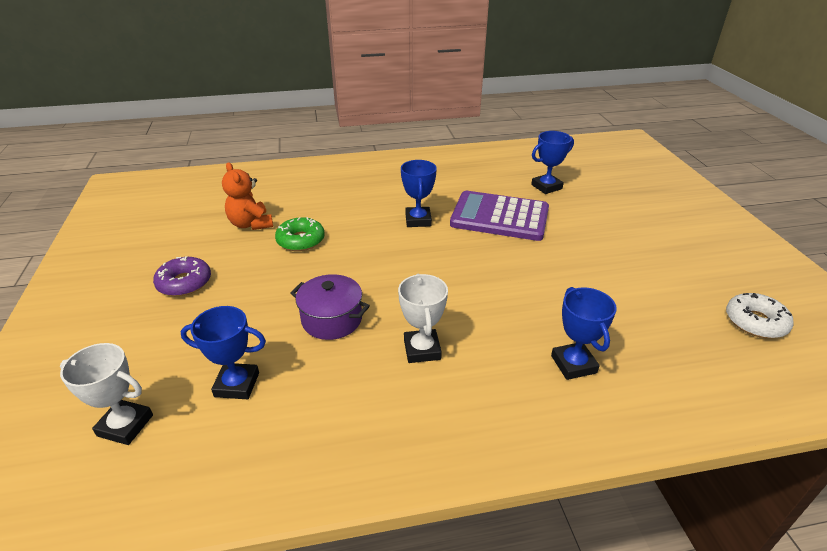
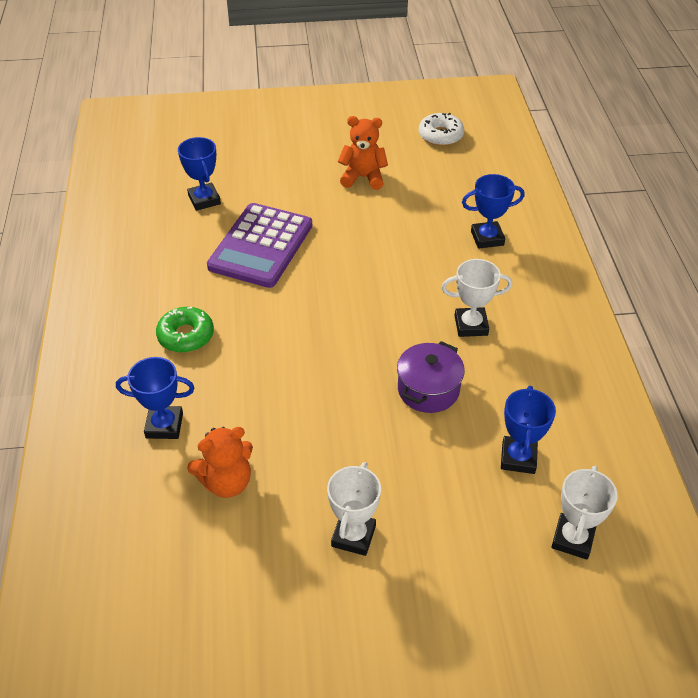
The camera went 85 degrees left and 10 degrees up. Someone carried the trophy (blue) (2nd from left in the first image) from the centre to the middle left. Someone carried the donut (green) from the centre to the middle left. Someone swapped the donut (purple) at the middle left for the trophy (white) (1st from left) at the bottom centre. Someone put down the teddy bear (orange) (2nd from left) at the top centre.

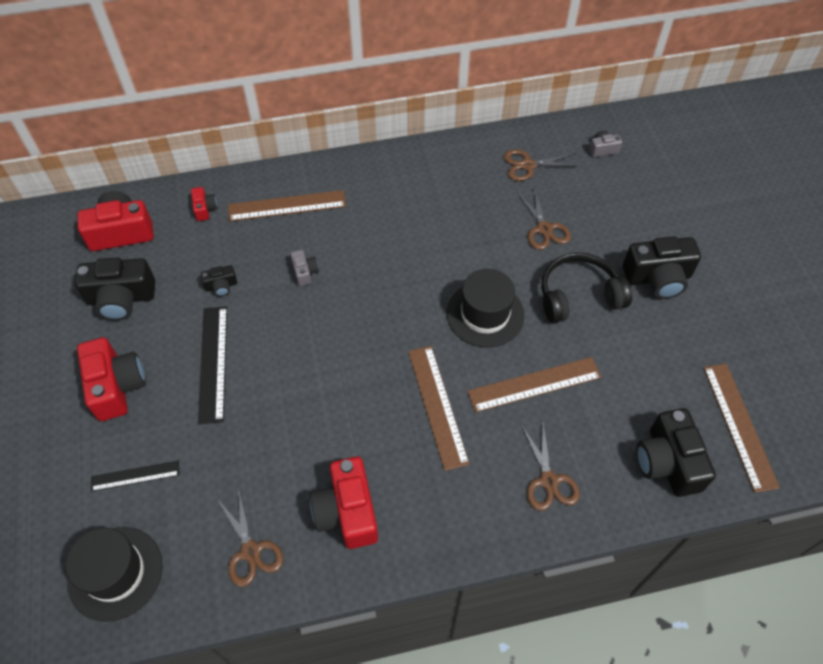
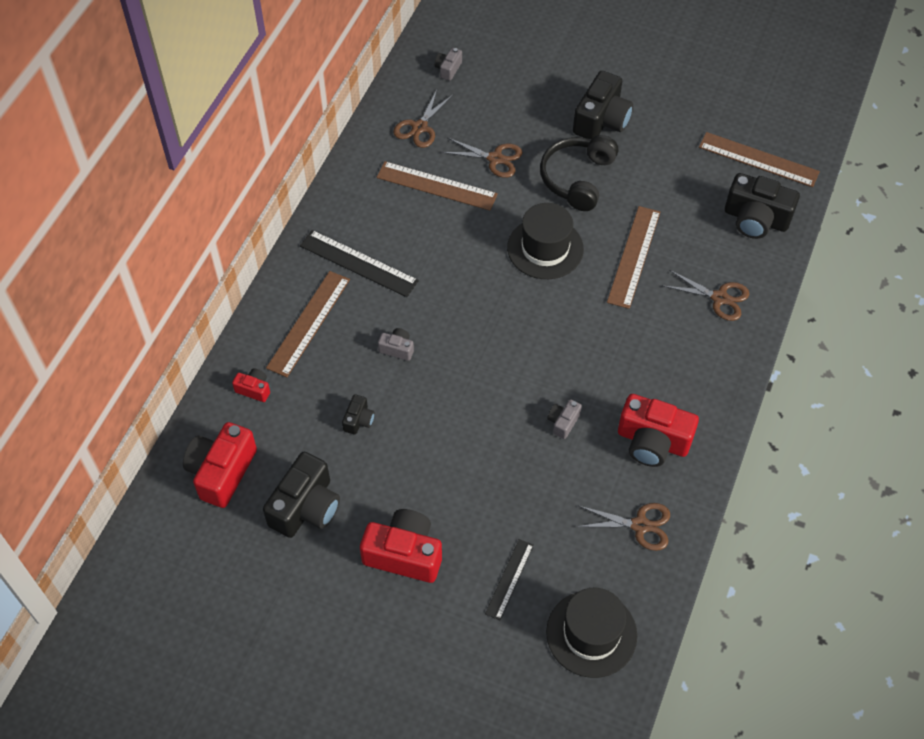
The camera went 55 degrees left and 0 degrees up. Someone carried the ruler (black) (2nd from left in the first image) from the middle left to the centre. Someone carried the ruler (brown) (2nd from left) from the centre to the top centre. Someone put down the camera (grey) (3rd from left) at the centre.

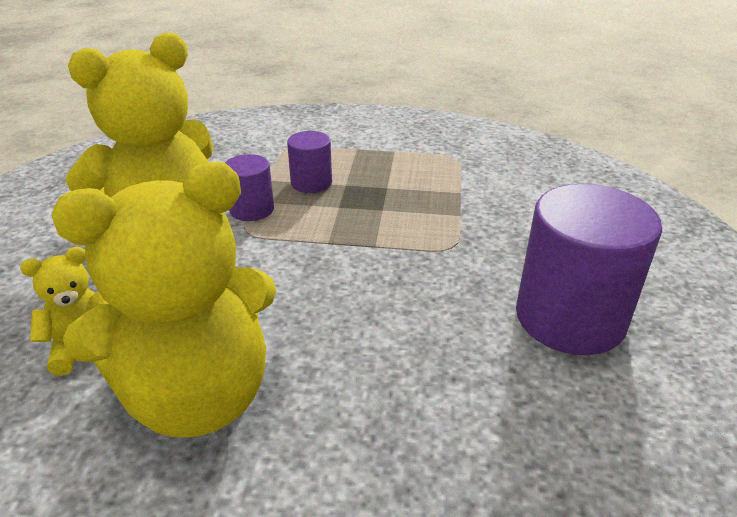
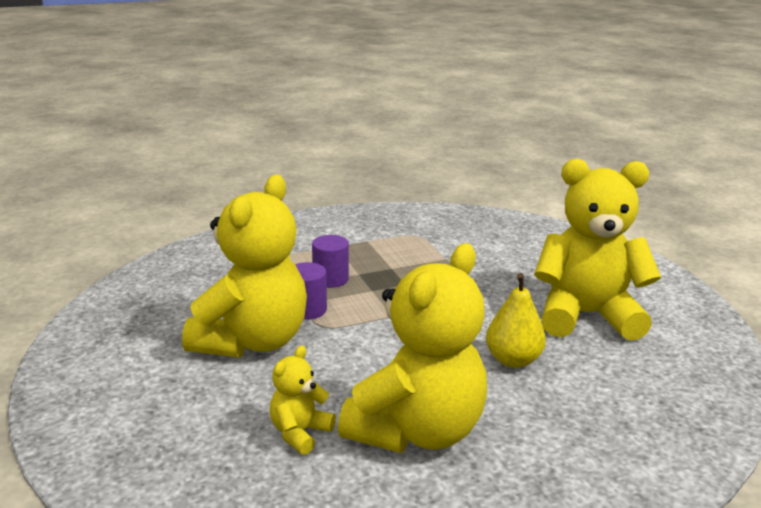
The camera went 30 degrees left and 10 degrees down. Someone put down the pear (yellow) at the middle right. Someone swapped the cylinder (purple) (3rd from left) at the middle right for the teddy bear (yellow) (4th from left) at the middle right.

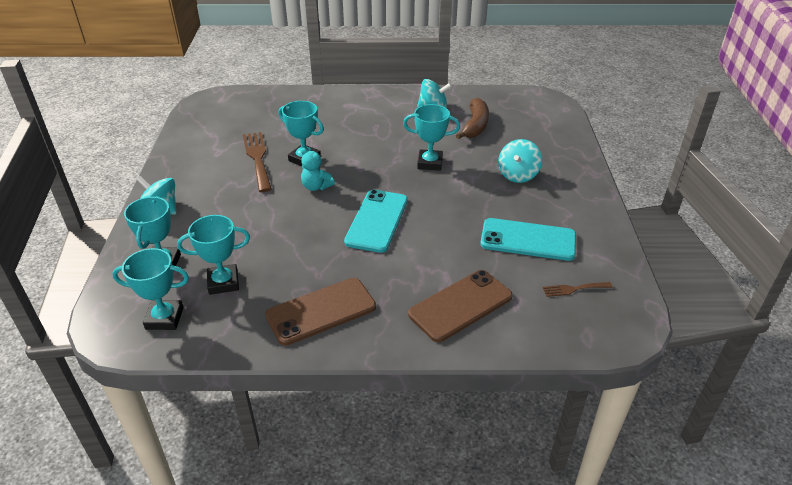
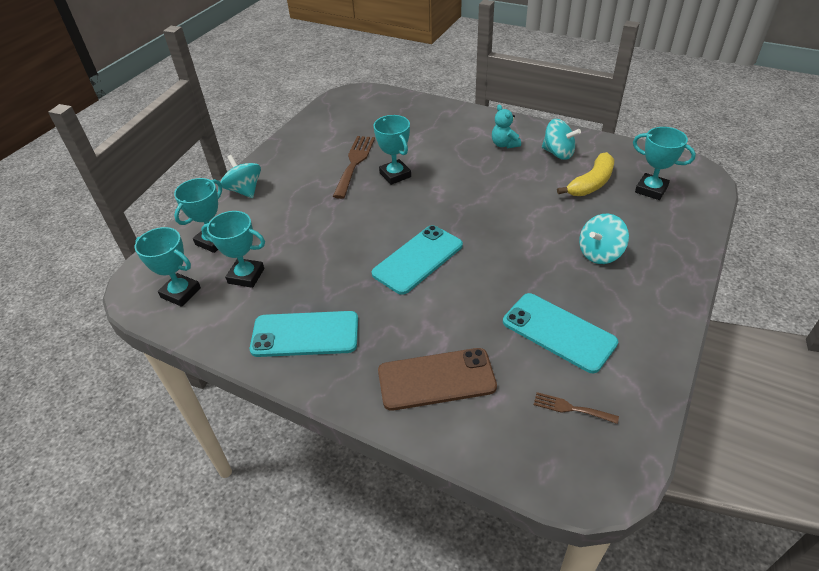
The camera went 30 degrees right and 5 degrees up. Someone repainted the phone (brown) (1st from left) at the centre, which became the phone (turquoise) (1st from left) at the centre. Someone carried the teddy bear (turquoise) from the centre to the top centre. Someone repainted the banana (brown) at the top centre, which became the banana (yellow) at the top right. Someone carried the trophy (turquoise) (5th from left) from the top centre to the top right.

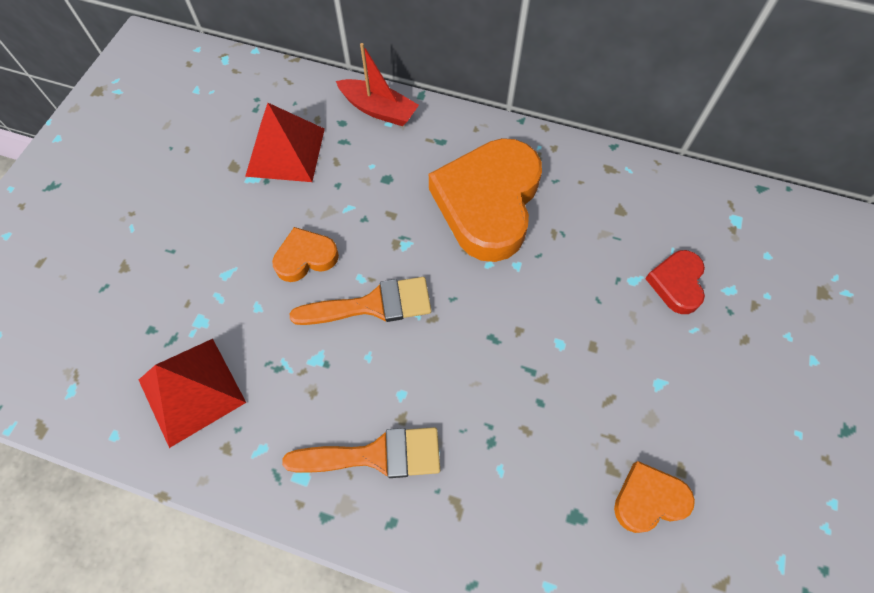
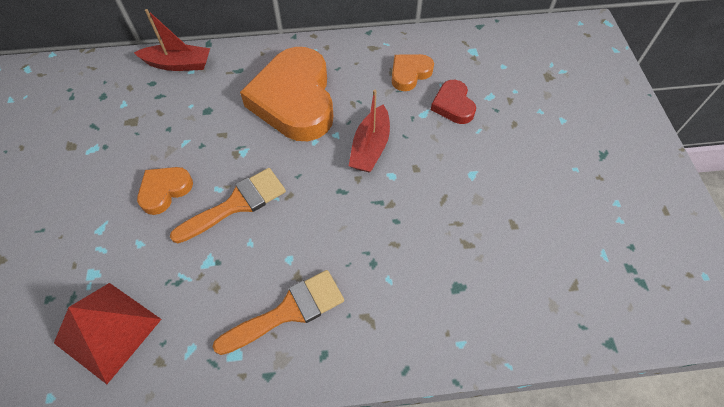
The camera went 25 degrees left and 5 degrees down. Someone put down the boat (red) (2nd from left) at the top centre. Someone carried the heart (orange) (3rd from left) from the bottom right to the top centre. Someone took away the pyramid (red) (2nd from left) at the top left.

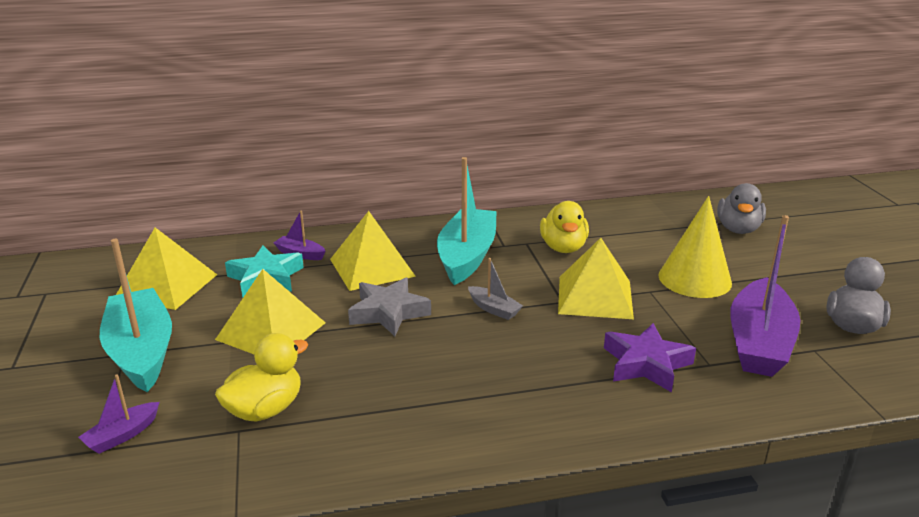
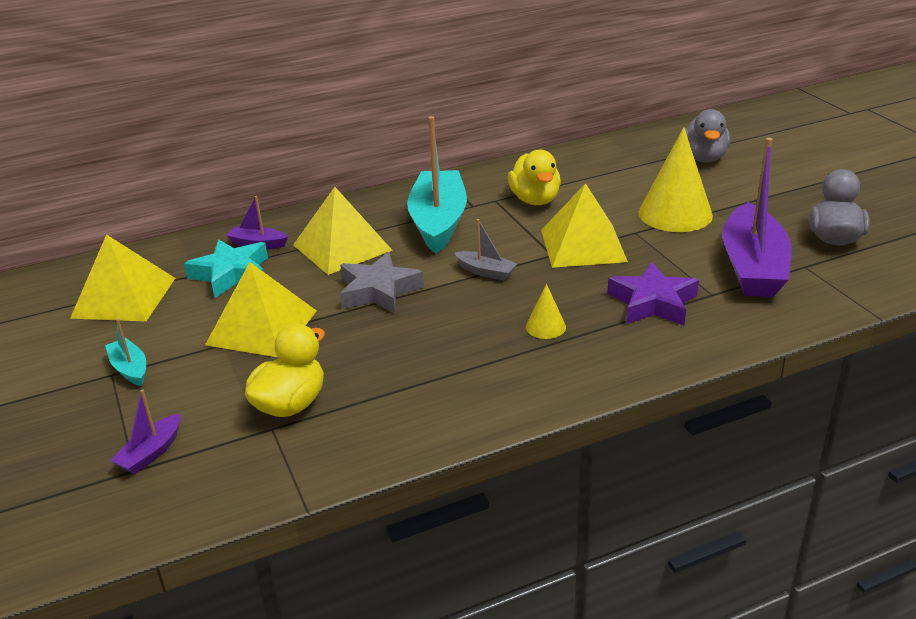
The camera went 10 degrees left and 5 degrees up. Someone scaled the boat (turquoise) (1st from left) at the middle left by 0.45. Someone put down the cone (yellow) (1st from left) at the centre.

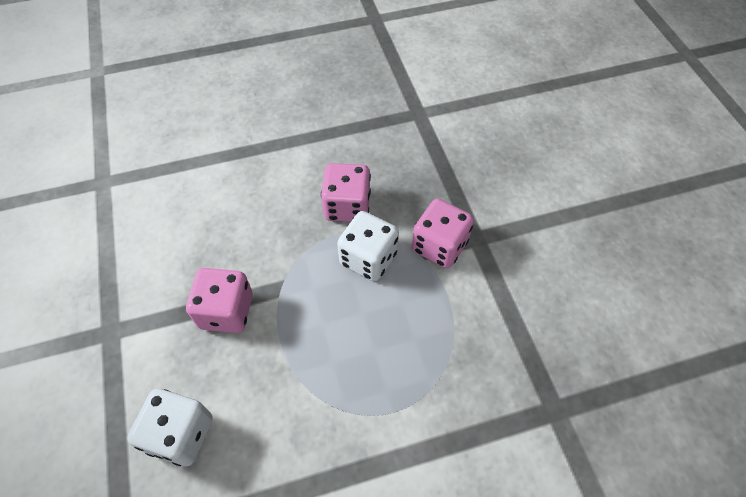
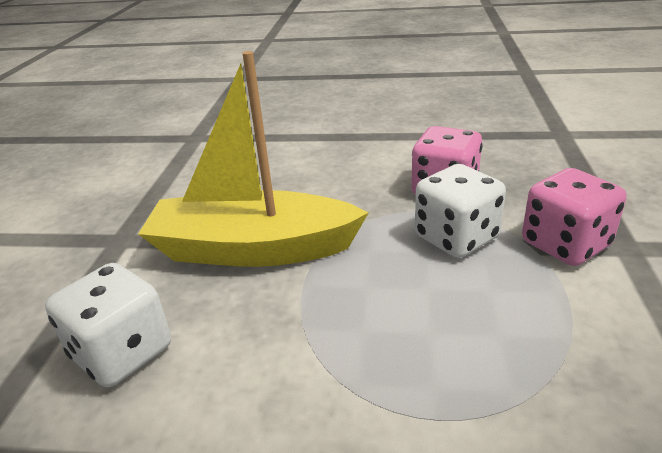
The camera went 25 degrees right and 25 degrees down. Someone swapped the dice (pink) (1st from left) at the middle left for the boat (yellow) at the centre.

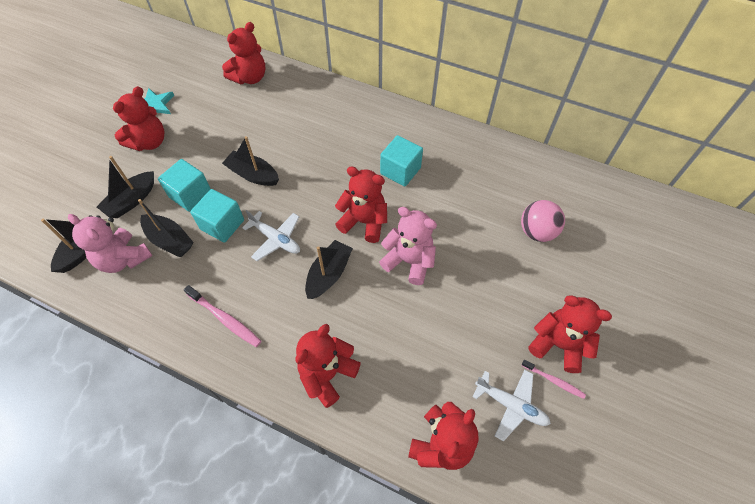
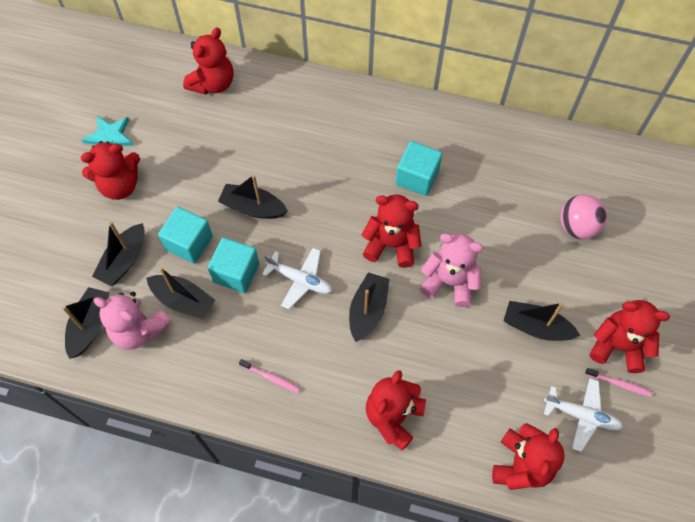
The camera went 10 degrees left and 5 degrees up. Someone rotated the teddy bear (red) (1st from left) at the top left by 45 degrees clockwise. Someone scaled the toothbrush (pink) (1st from left) at the middle left by 0.64. Someone put down the boat (black) (6th from left) at the middle right.

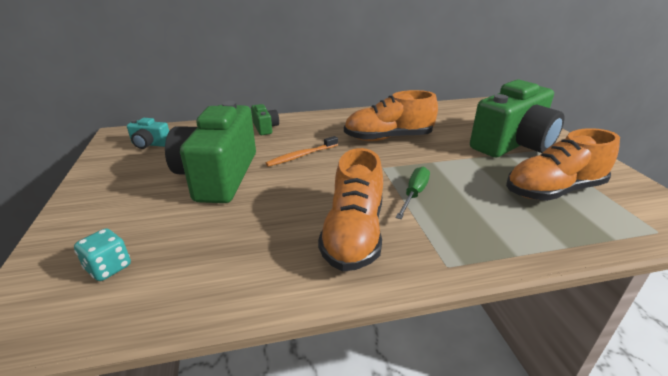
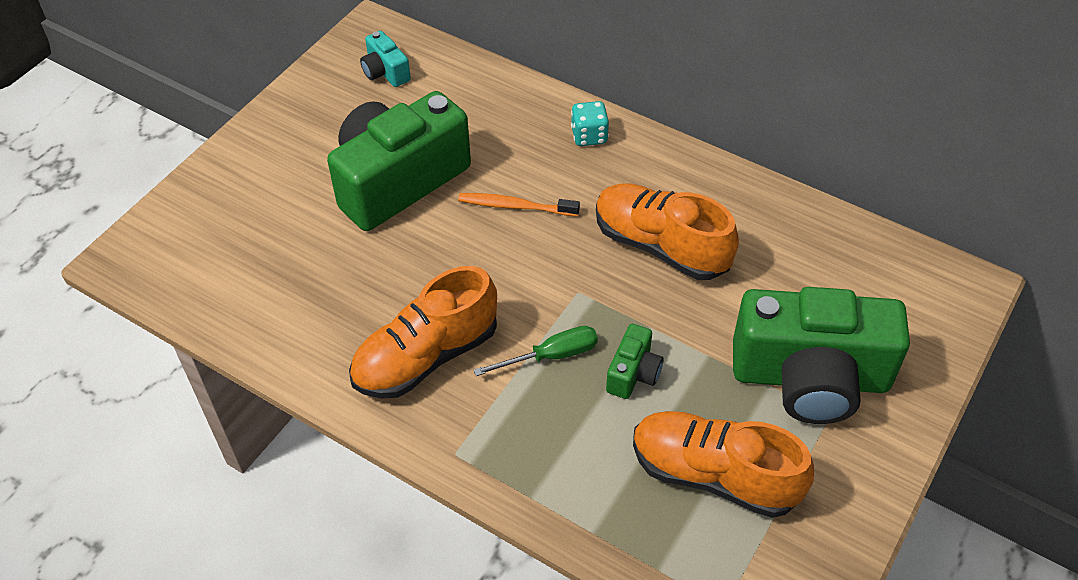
The camera went 45 degrees right and 20 degrees up. Someone carried the dice (turquoise) from the bottom left to the top centre. Someone carried the camera (green) (2nd from left) from the top centre to the centre.

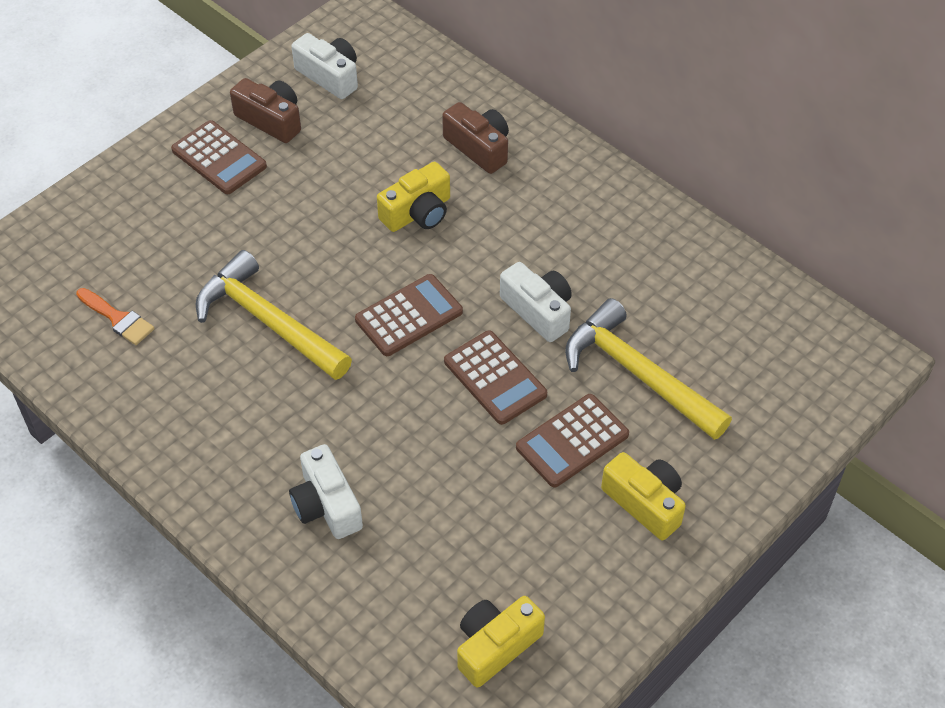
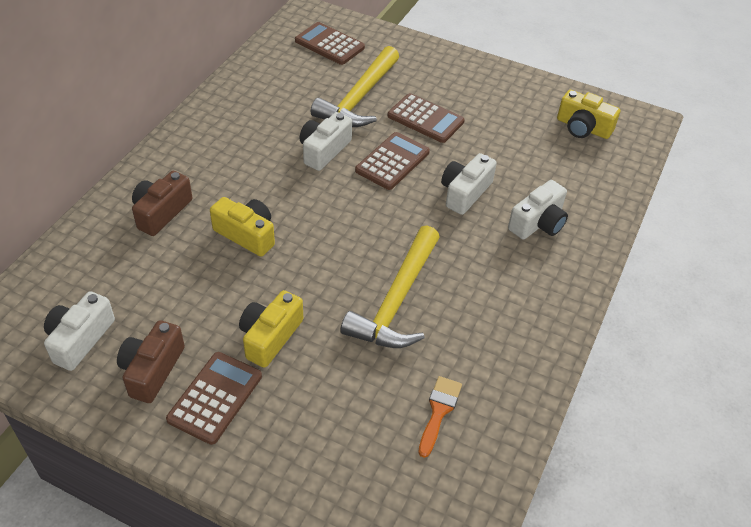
The camera went 110 degrees left and 5 degrees down. Someone carried the camera (yellow) (3rd from left in the first image) from the bottom right to the centre. Someone carried the calculator (brown) (2nd from left) from the centre to the top centre. Someone put down the camera (white) (3rd from left) at the centre.

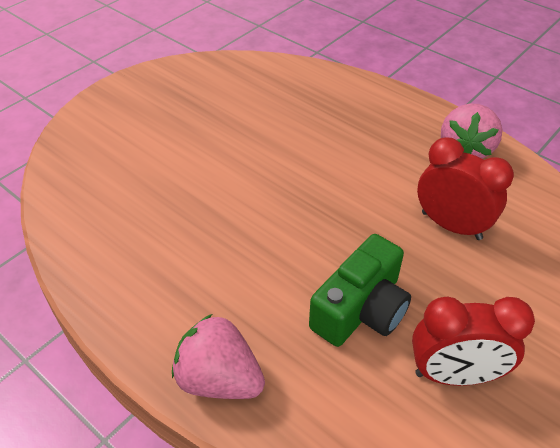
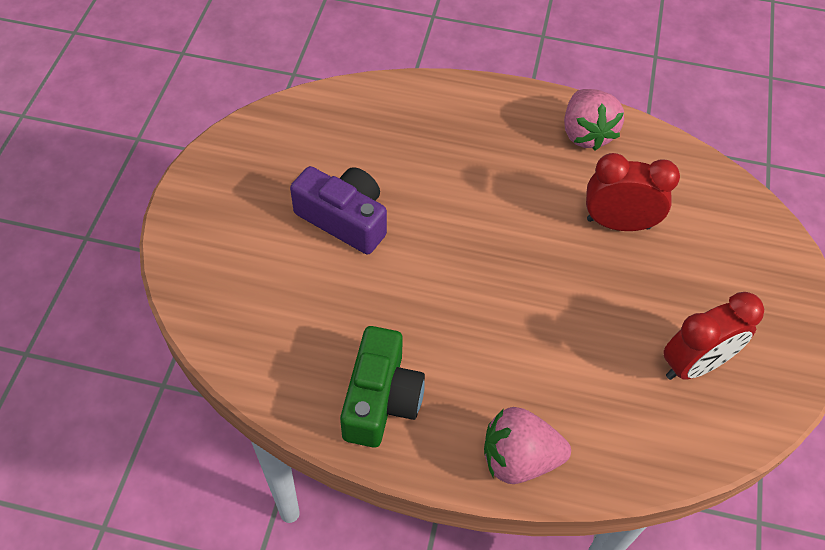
The camera went 30 degrees left and 10 degrees up. Someone put down the camera (purple) at the centre. Someone carried the camera (green) from the centre to the bottom centre.

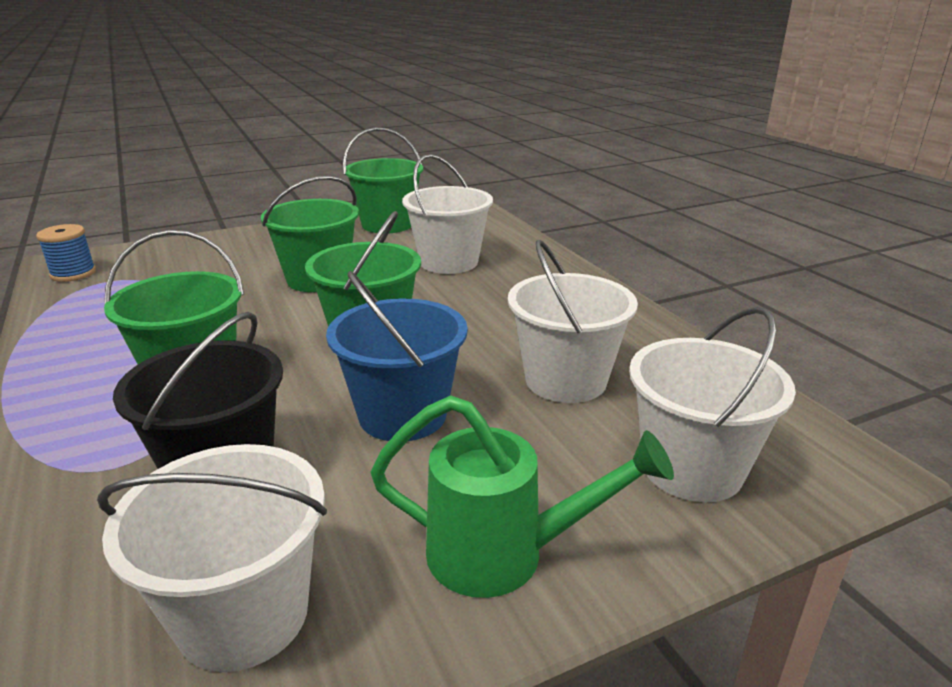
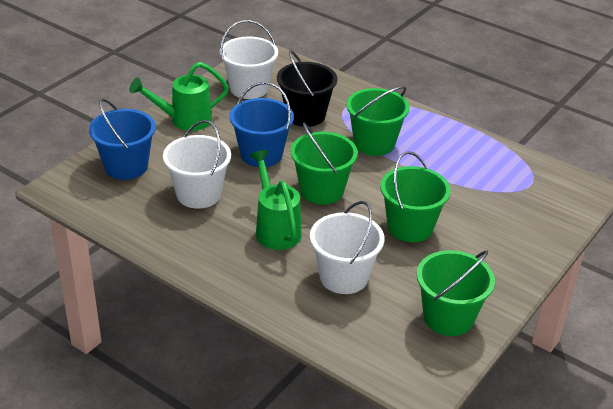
The camera went 150 degrees right and 10 degrees up. Someone repainted the bucket (white) (4th from left) at the middle right, which became the bucket (blue) (1st from left) at the middle left. Someone put down the watering can (green) (2nd from left) at the centre. Someone took away the spool (blue) at the middle left.

